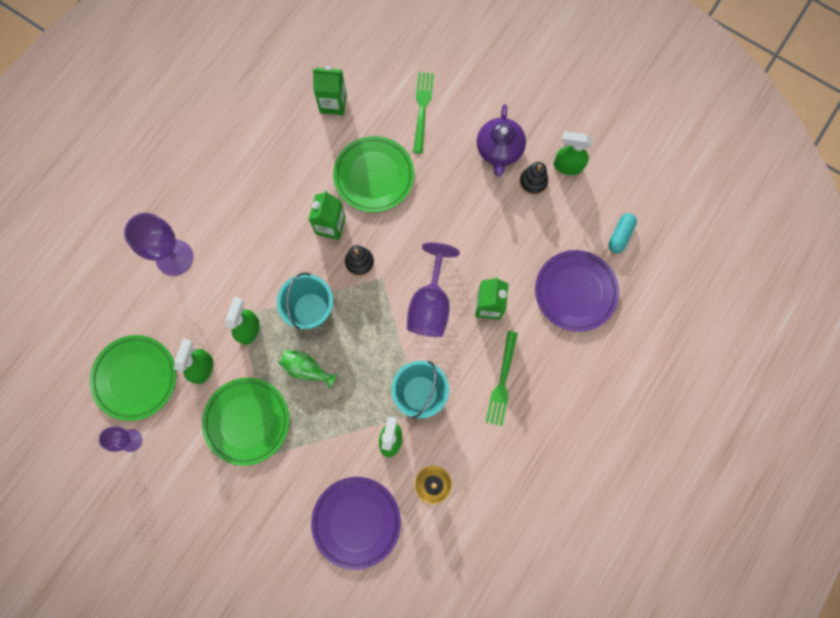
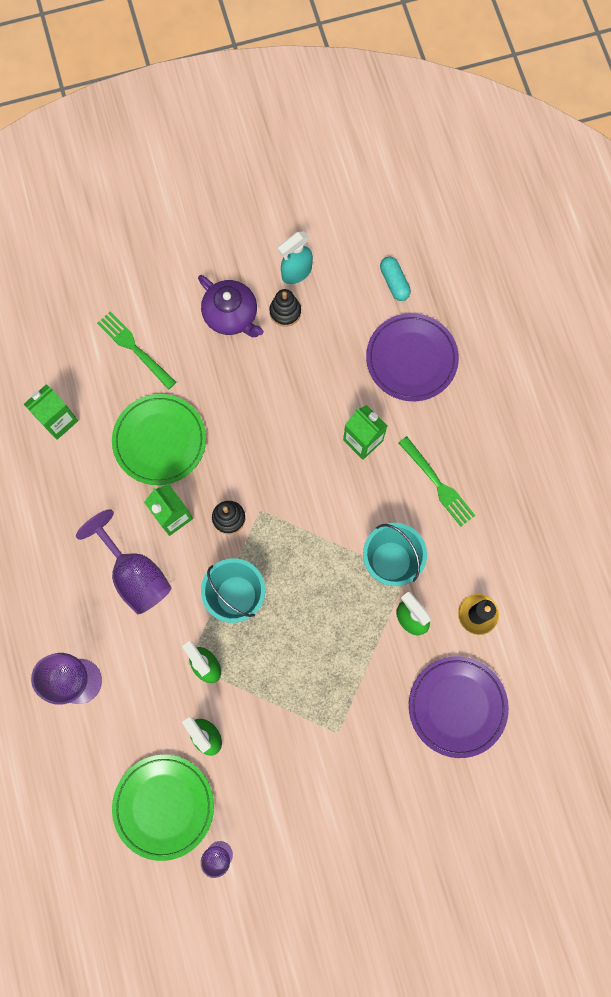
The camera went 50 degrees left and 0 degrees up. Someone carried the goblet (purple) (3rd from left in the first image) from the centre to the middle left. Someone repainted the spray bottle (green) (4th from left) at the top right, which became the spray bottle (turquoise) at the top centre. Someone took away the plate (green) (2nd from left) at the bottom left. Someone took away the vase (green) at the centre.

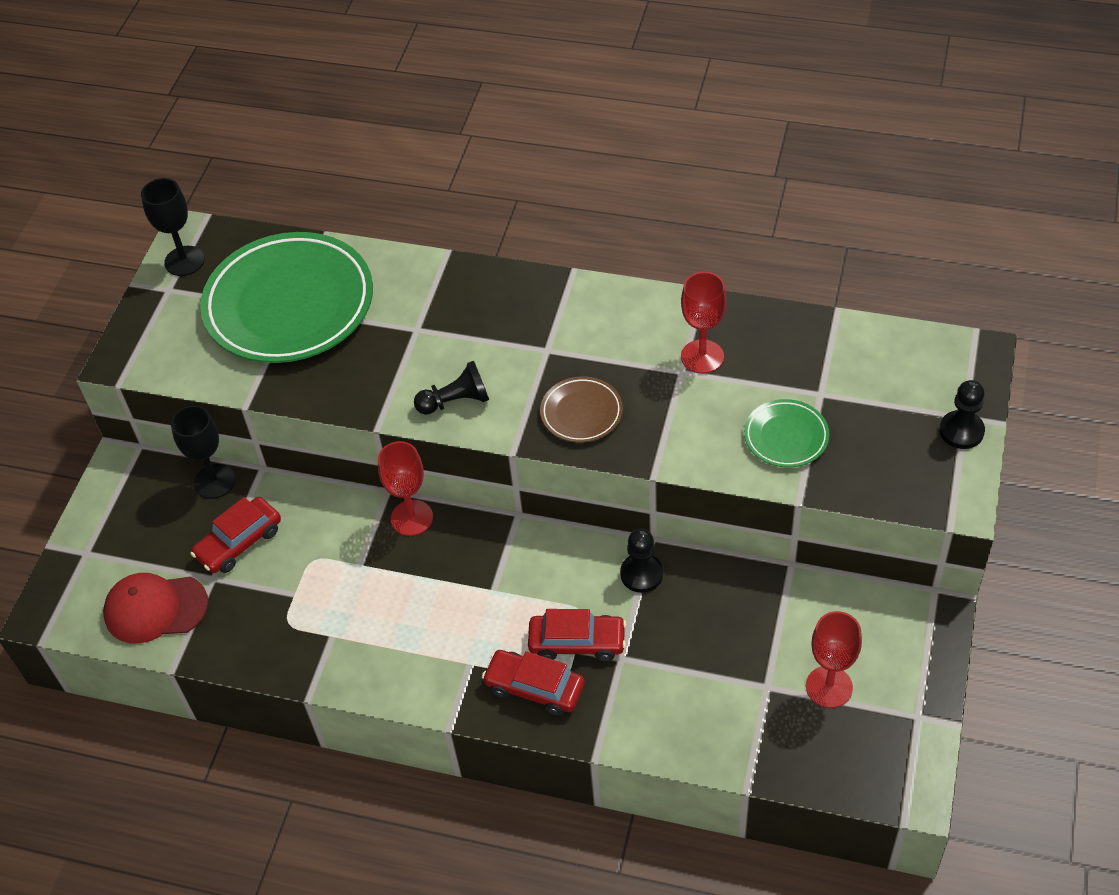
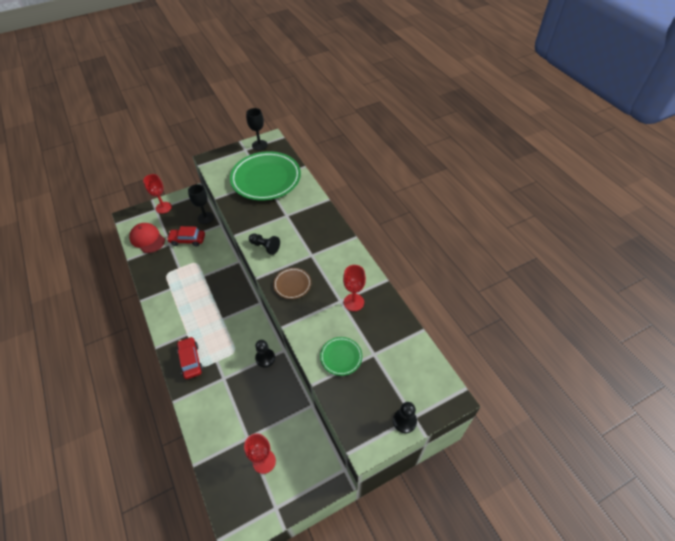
The camera went 45 degrees right and 0 degrees up. Someone carried the goblet (red) (1st from left) from the centre to the middle left. Someone took away the car (red) (3rd from left) at the bottom centre.

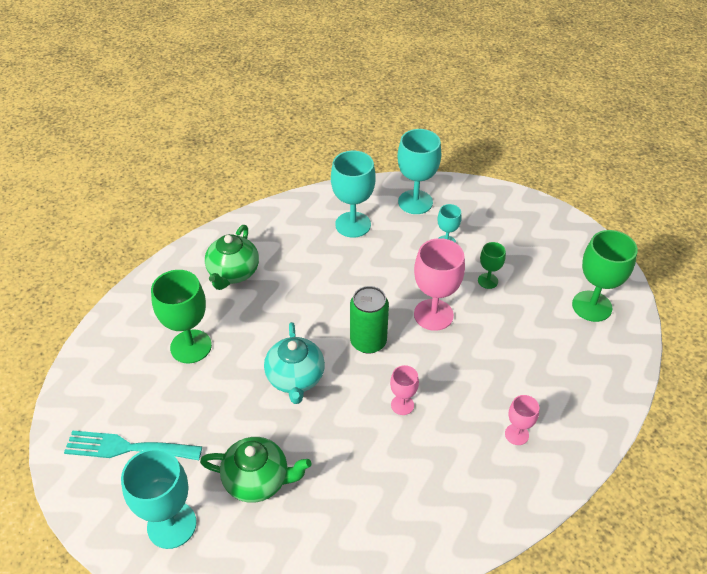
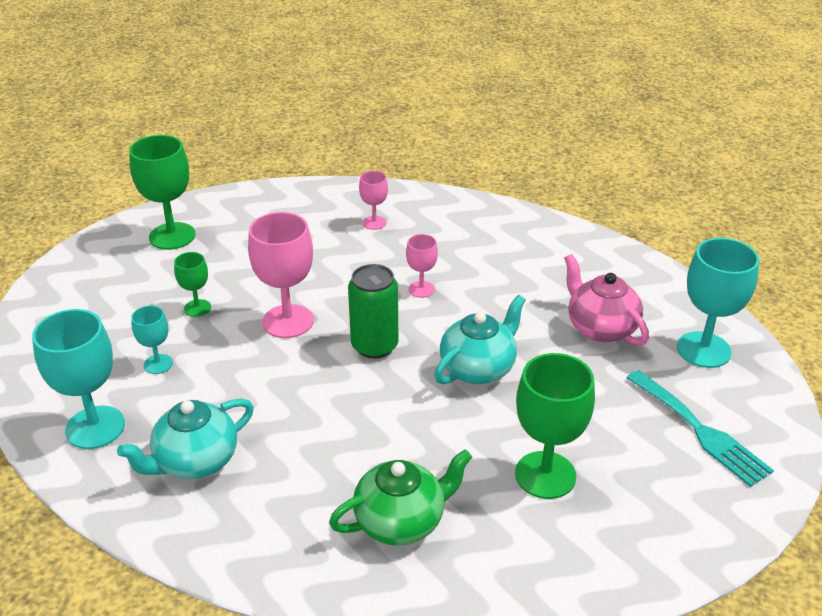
The camera went 130 degrees left and 10 degrees down. Someone swapped the goblet (turquoise) (2nd from left) at the centre for the teapot (turquoise) (1st from left) at the bottom left. Someone repainted the teapot (green) (2nd from left) at the bottom centre, which became the teapot (pink) at the middle right.

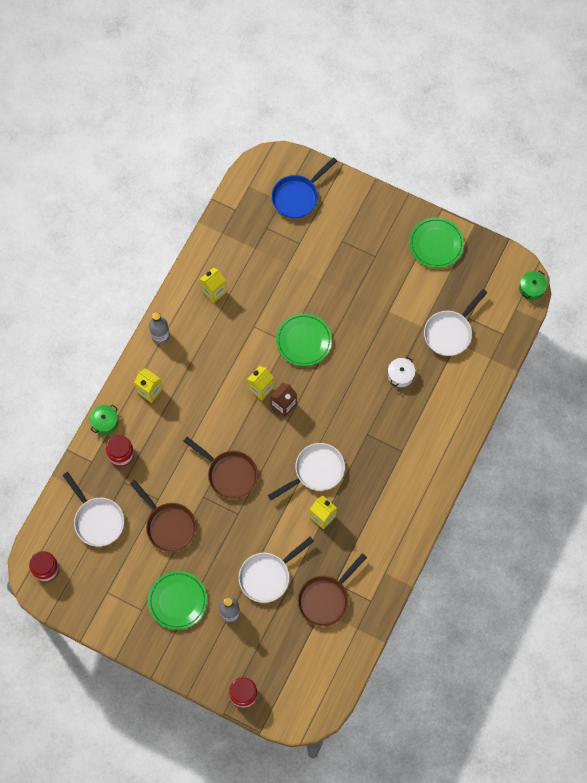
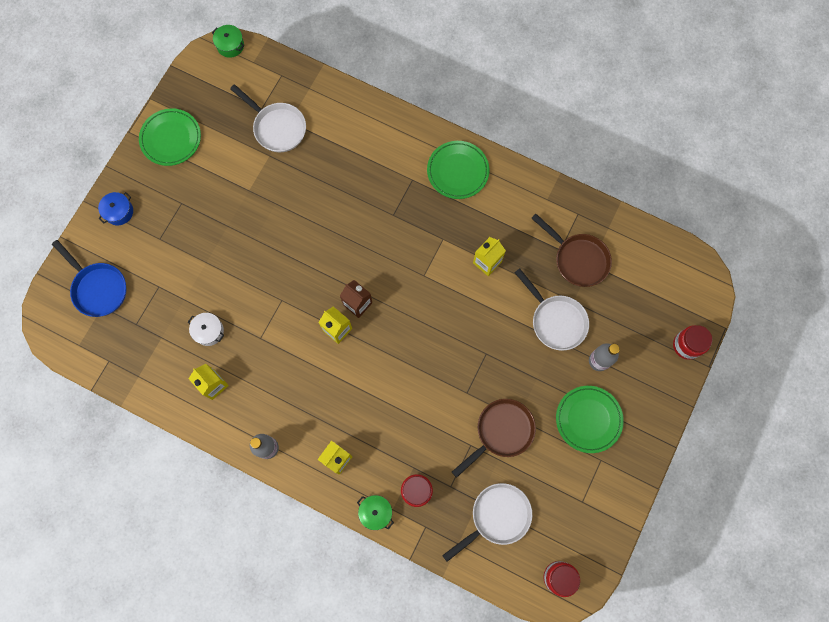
The camera went 90 degrees left and 5 degrees up. Someone put down the pot (blue) at the middle left. Someone carried the pot (white) from the middle right to the middle left. Someone carried the plate (green) (2nd from left) from the centre to the top centre. Someone took away the pan (brown) (2nd from left) at the centre. Someone took away the pan (white) (3rd from left) at the centre.

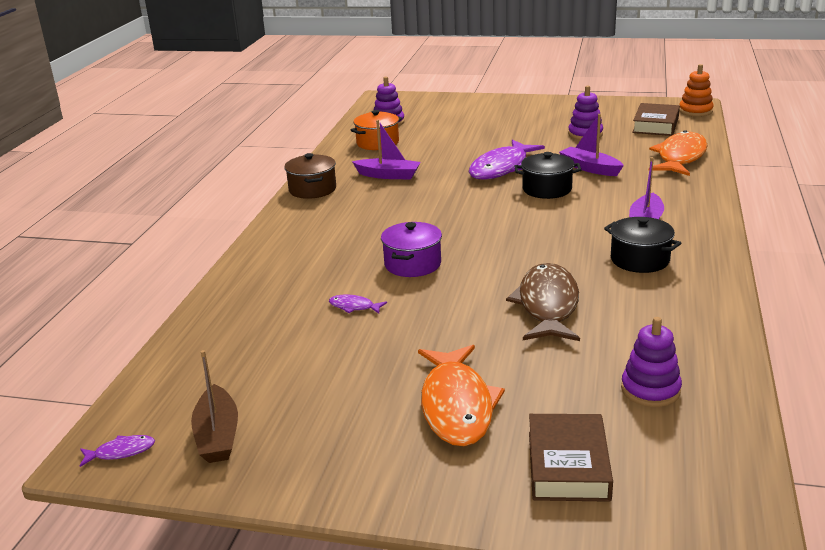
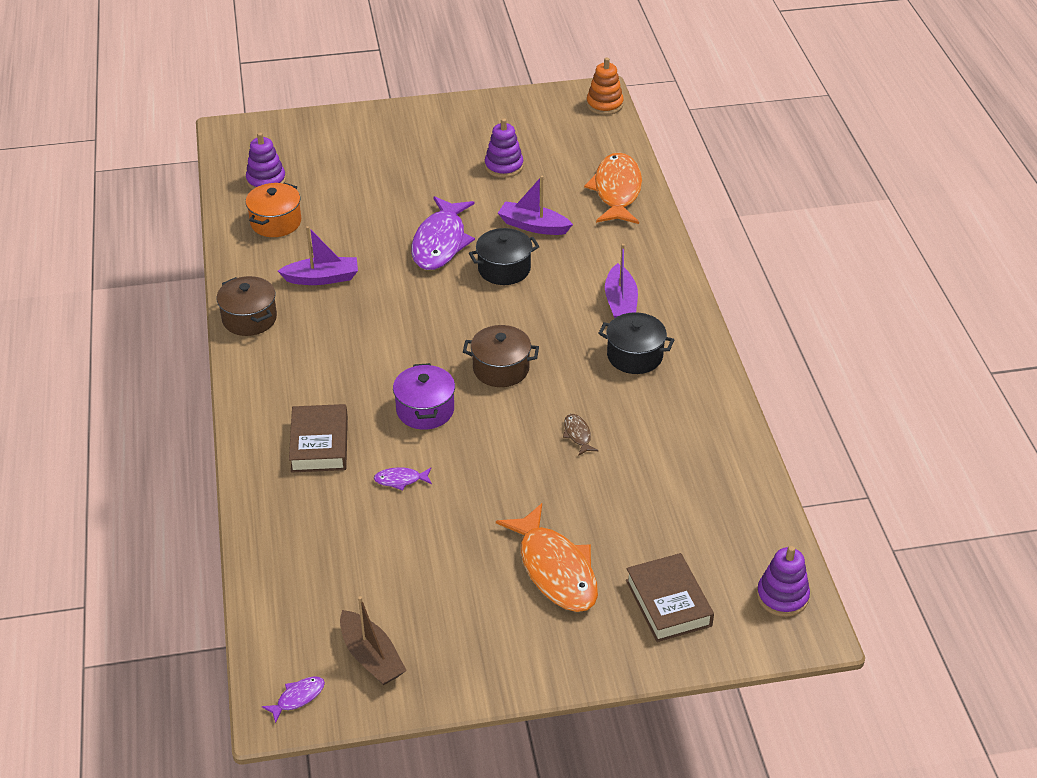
The camera went 25 degrees left and 15 degrees up. Someone carried the book (brown) (2nd from left in the first image) from the top right to the middle left. Someone put down the pot (brown) (2nd from left) at the centre. Someone scaled the fish (brown) at the centre by 0.42. Someone carried the stacking toy (purple) (3rd from left) from the middle right to the bottom right.

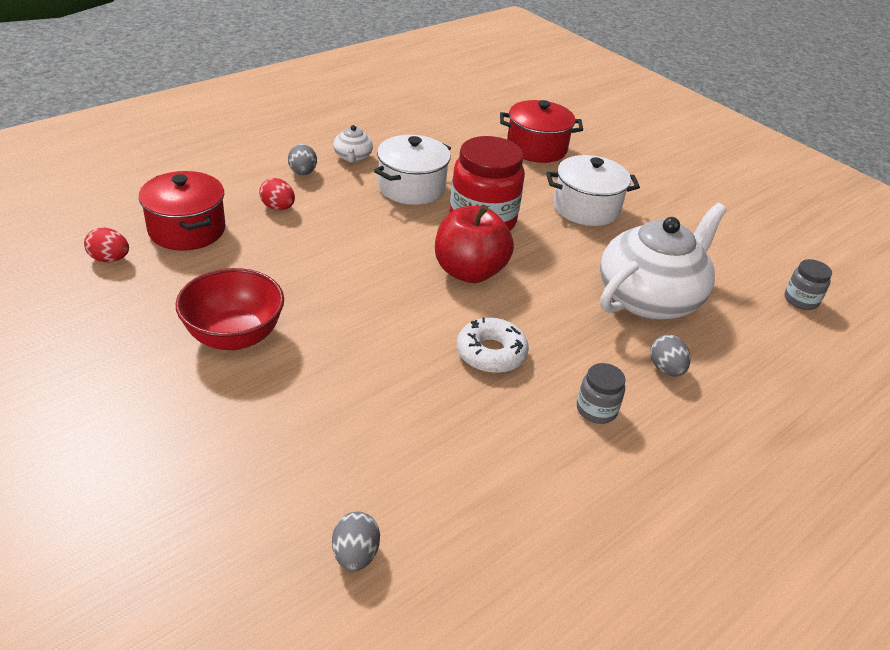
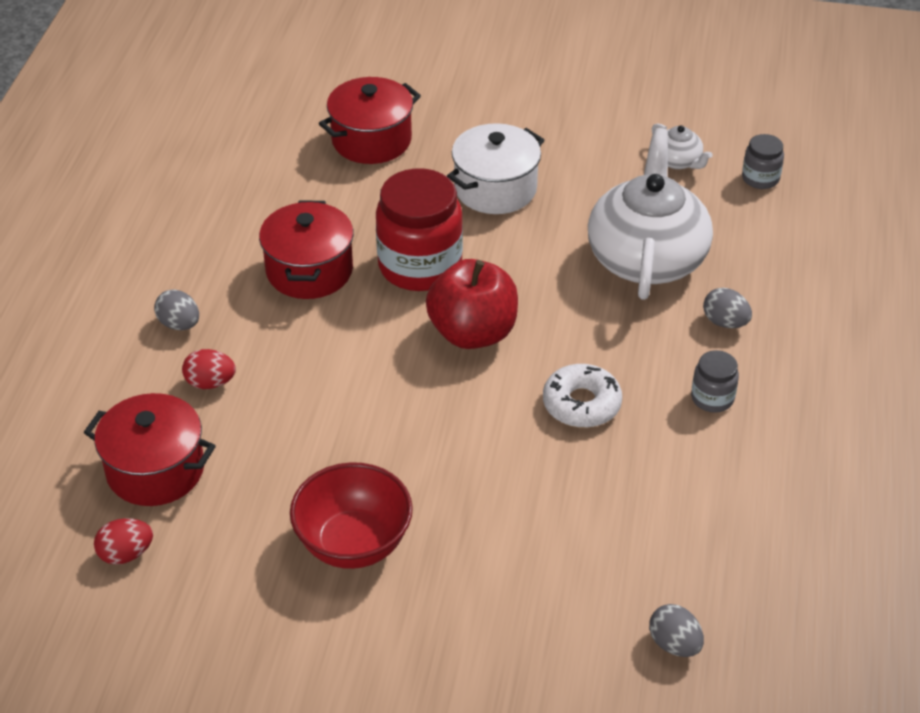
The camera went 35 degrees left and 5 degrees up. Someone repainted the pot (white) (1st from left) at the top centre, which became the pot (red) (2nd from left) at the middle left. Someone carried the teapot (white) (1st from left in the first image) from the top centre to the top right.

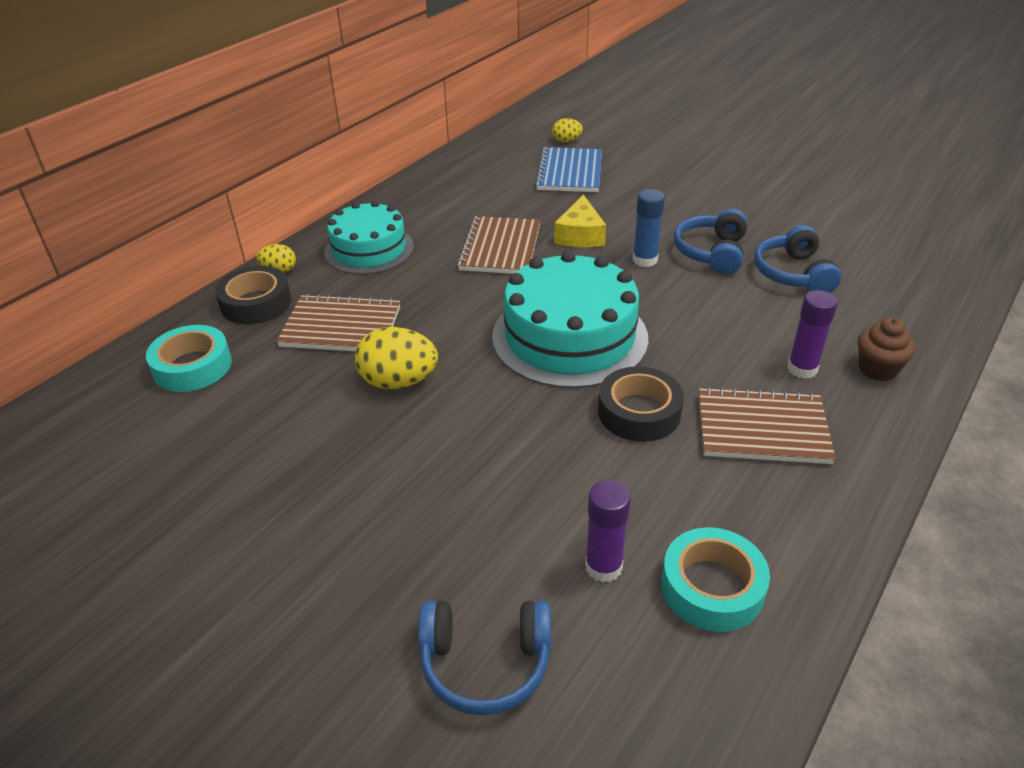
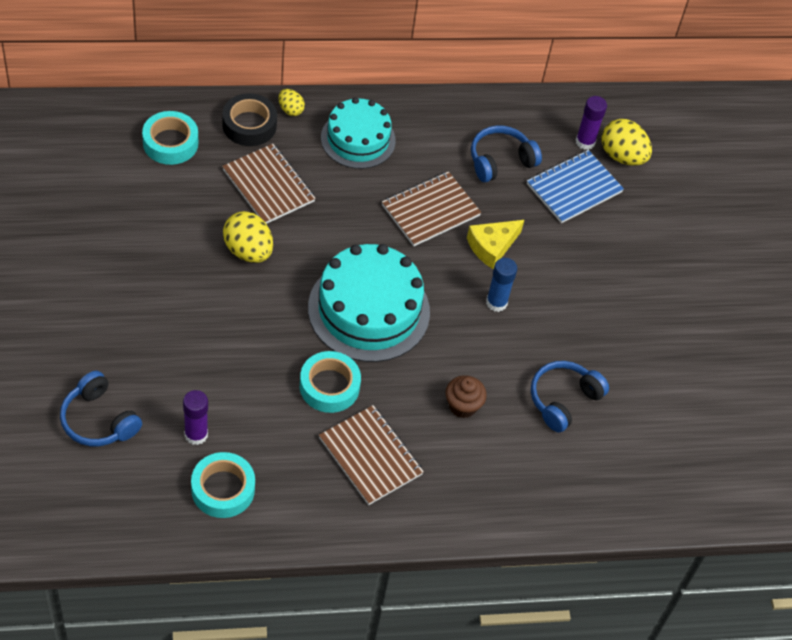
The camera went 40 degrees right and 15 degrees up. Someone repainted the tape (black) (2nd from left) at the centre, which became the tape (turquoise) (3rd from left) at the centre. Someone carried the cupcake (brown) from the middle right to the centre. Someone carried the headphones (blue) (2nd from left) from the top right to the top centre. Someone carried the glue stick (purple) (2nd from left) from the middle right to the top right. Someone scaled the egg (yellow) (3rd from left) at the top centre by 1.81.

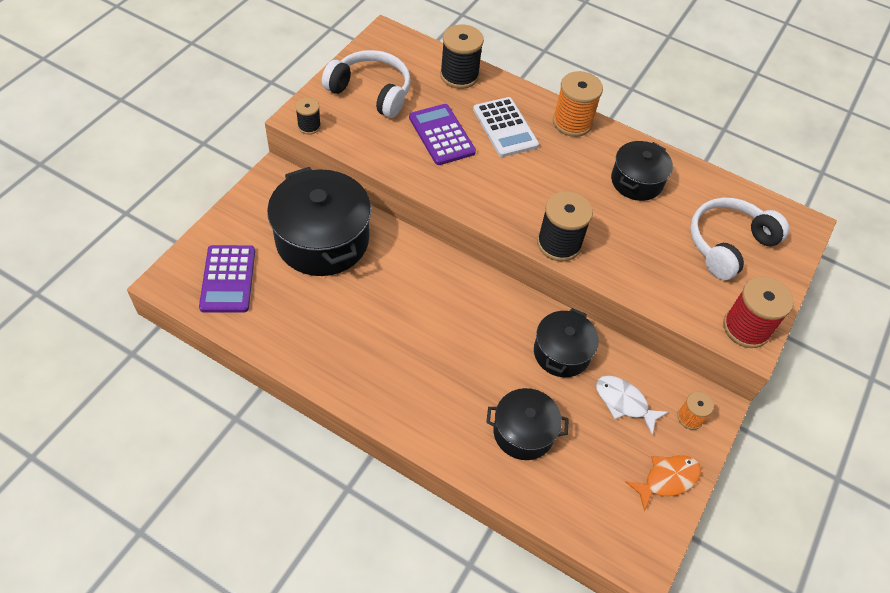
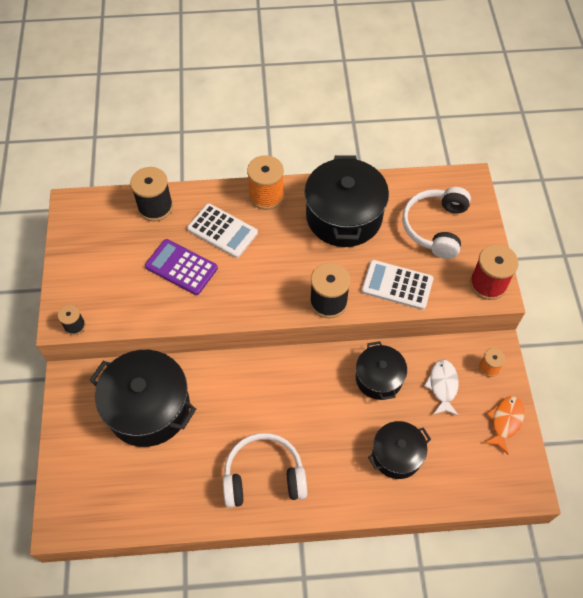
The camera went 30 degrees left and 5 degrees up. Someone carried the headphones (white) (1st from left) from the top centre to the bottom centre. Someone scaled the pot (black) (4th from left in the first image) at the top right by 1.72. Someone put down the calculator (white) (2nd from left) at the middle right. Someone rotated the fish (white) at the bottom right by 90 degrees clockwise. Someone took away the calculator (purple) (1st from left) at the middle left.

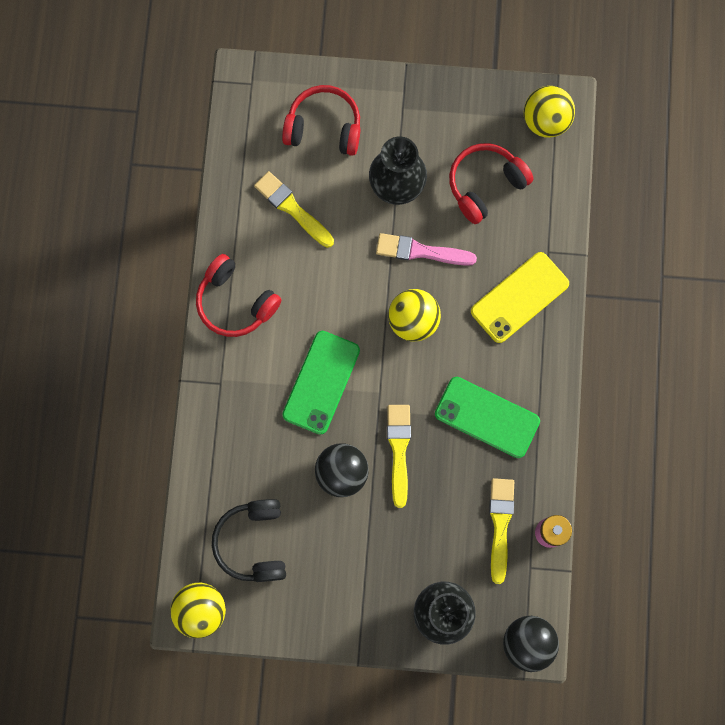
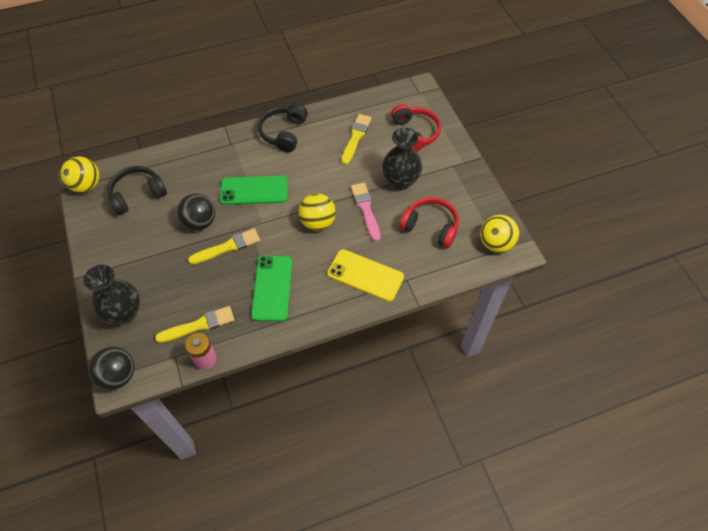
The camera went 65 degrees right and 20 degrees down. Someone repainted the headphones (red) (1st from left) at the middle left, which became the headphones (black) (2nd from left) at the top centre.

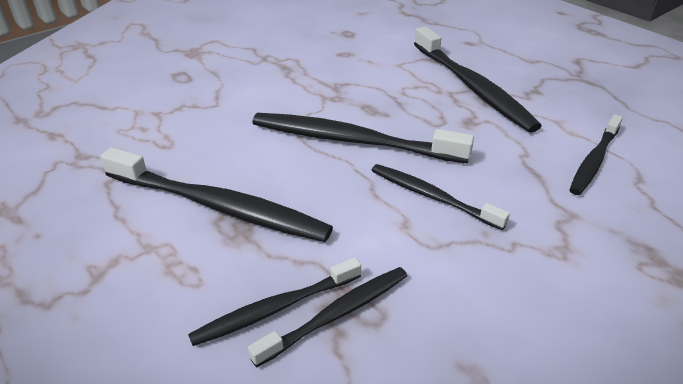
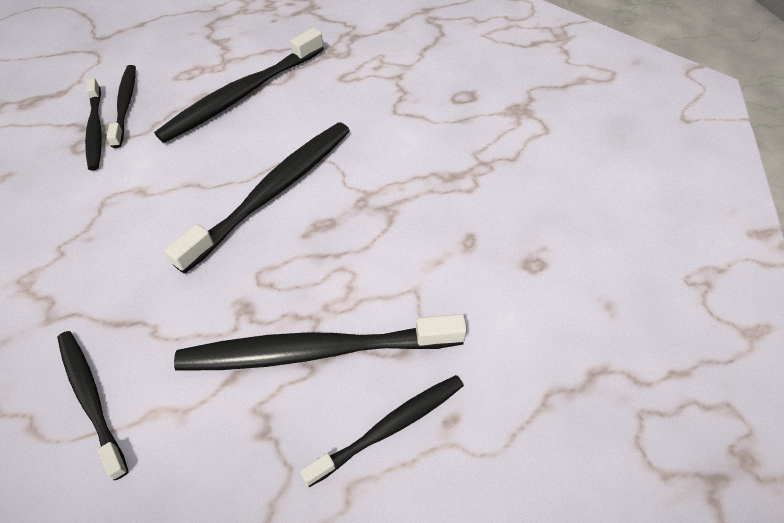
The camera went 110 degrees right and 15 degrees up. Someone carried the toothbrush (black) (5th from left in the first image) from the centre to the bottom centre.

